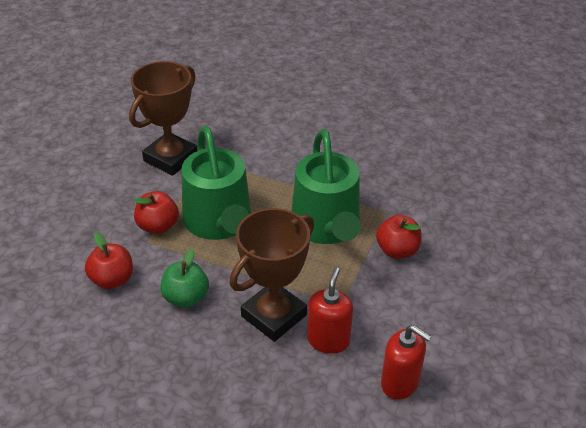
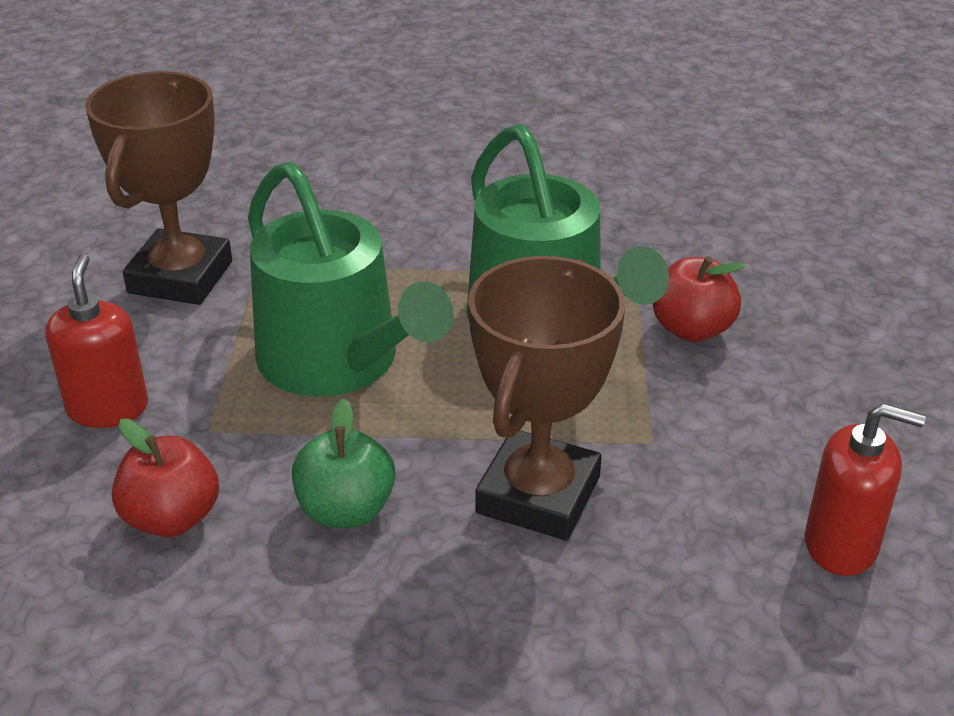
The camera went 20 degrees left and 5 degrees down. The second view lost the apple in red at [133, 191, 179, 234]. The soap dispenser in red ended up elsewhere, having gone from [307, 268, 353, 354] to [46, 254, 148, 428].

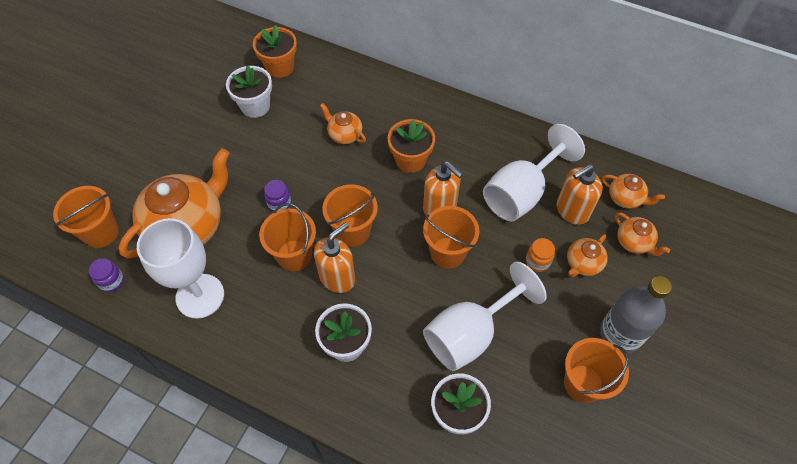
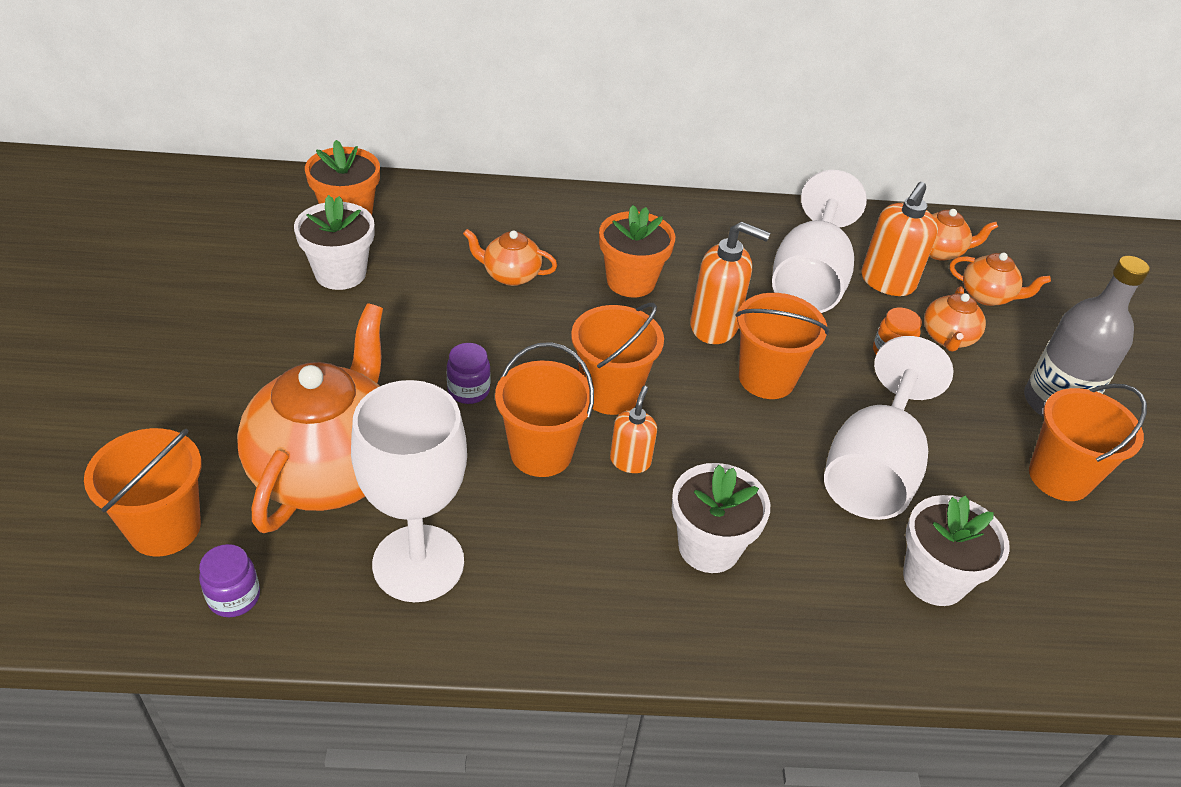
The camera went 30 degrees left and 15 degrees down. The size of the soap dispenser in orange at [314, 222, 355, 293] changed by a factor of 0.61.

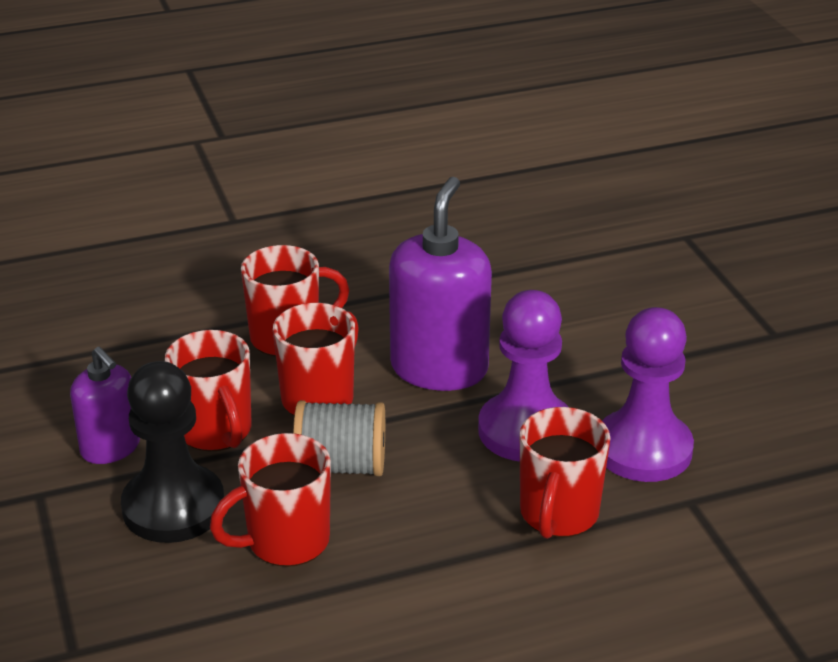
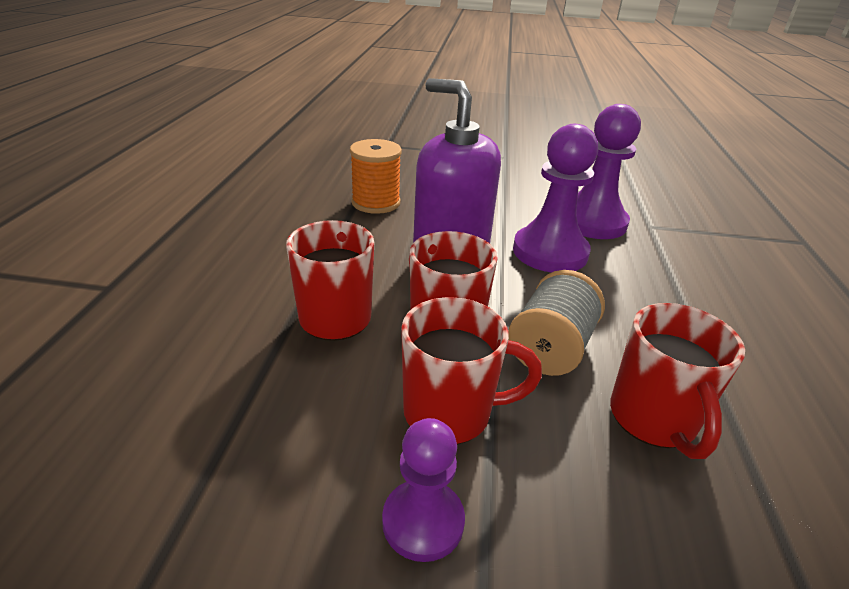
The camera went 65 degrees left and 0 degrees up. The second view lost the pawn in black at [121, 361, 224, 543]. The second view lost the mug in red at [520, 407, 610, 539]. The second view gained the spool in orange at [350, 139, 402, 214]. Where the soap dispenser in purple stood at [70, 347, 140, 464], the pawn in purple came to stand at [382, 418, 465, 562].

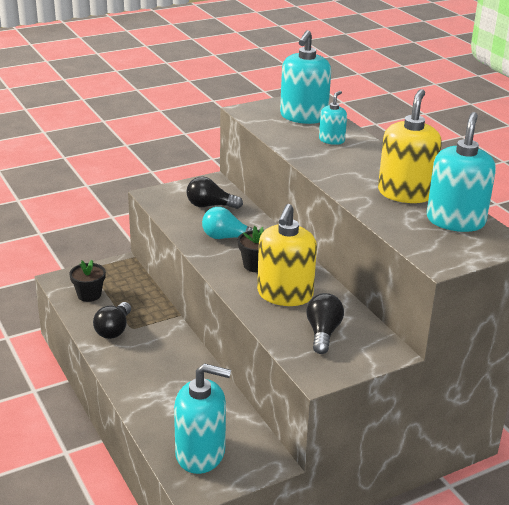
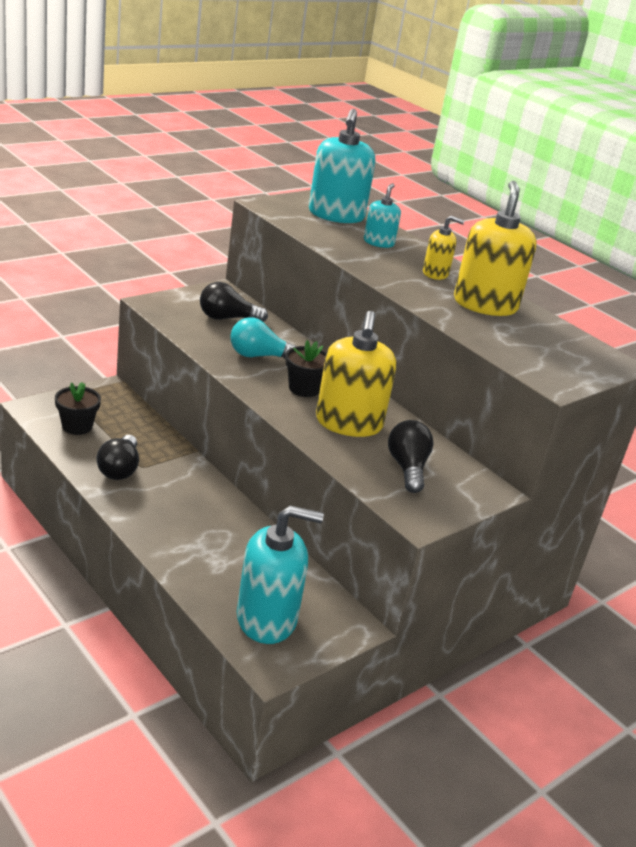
The camera went 15 degrees left and 0 degrees up. The second view lost the soap dispenser in turquoise at [427, 112, 496, 232]. The second view gained the soap dispenser in yellow at [423, 215, 465, 280].

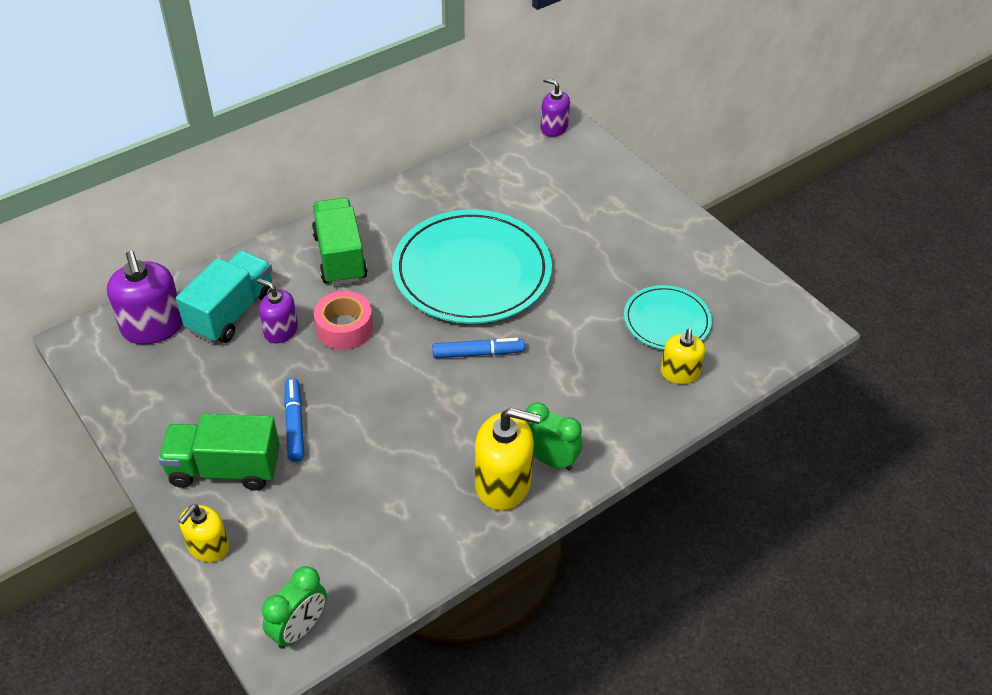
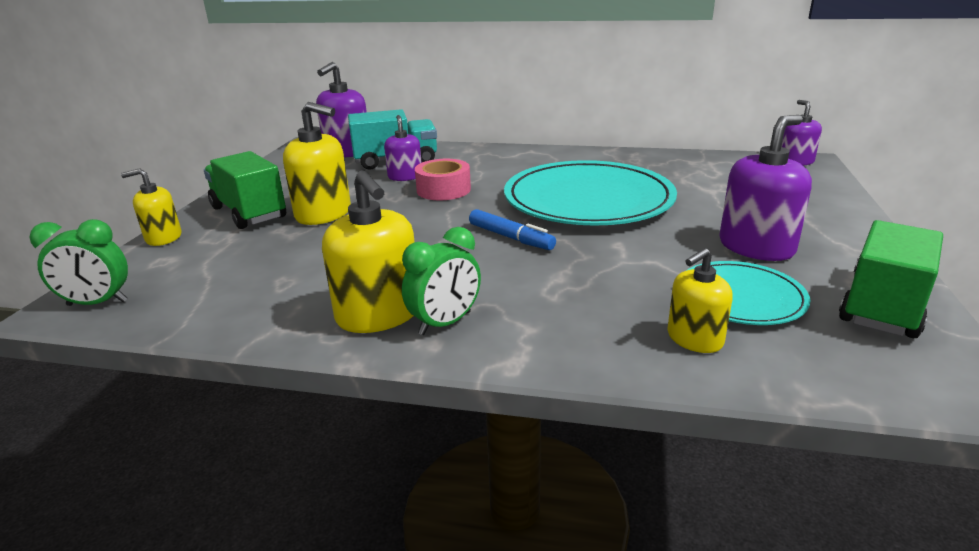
The camera went 50 degrees right and 20 degrees down. The second view gained the soap dispenser in purple at [719, 115, 812, 261]. The truck in green ended up elsewhere, having gone from [312, 198, 368, 285] to [839, 220, 943, 338]. Where the marker in blue stood at [284, 378, 304, 462], the soap dispenser in yellow came to stand at [283, 102, 351, 225]. The clock in green at [525, 402, 583, 470] ended up facing another way, 60 degrees clockwise from before.

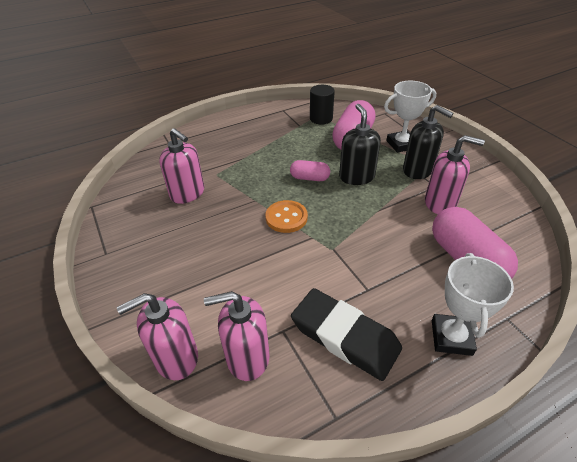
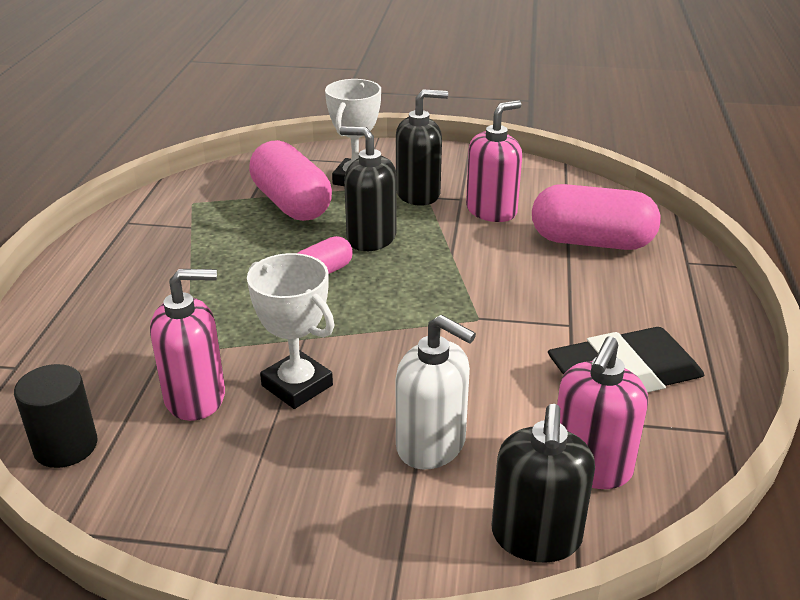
The camera went 55 degrees left and 10 degrees down. The second view lost the button in orange at [265, 200, 308, 233]. The second view gained the soap dispenser in white at [396, 315, 476, 470]. The cylinder in black ended up elsewhere, having gone from [310, 85, 335, 125] to [14, 364, 98, 468]. The trophy in white ended up elsewhere, having gone from [432, 253, 514, 356] to [247, 253, 335, 409]. What was the soap dispenser in pink at [117, 293, 198, 380] turned into the soap dispenser in black at [492, 404, 595, 563].

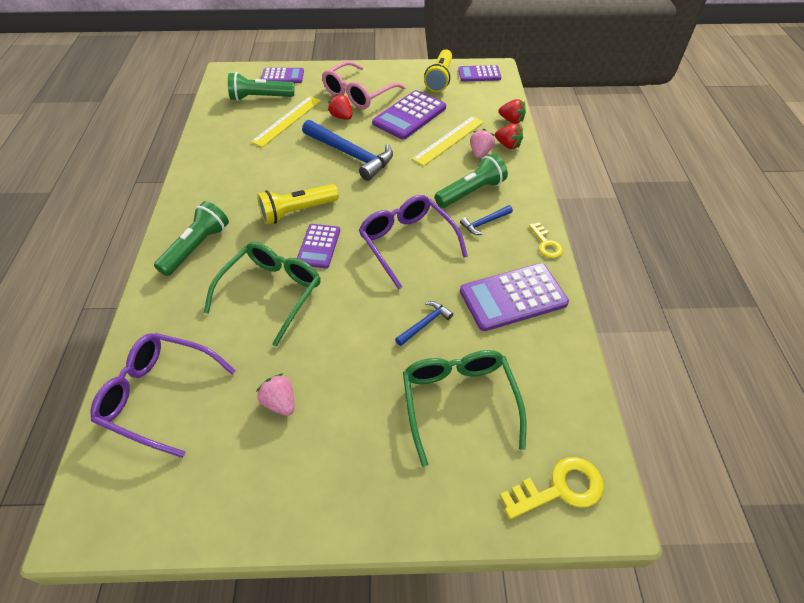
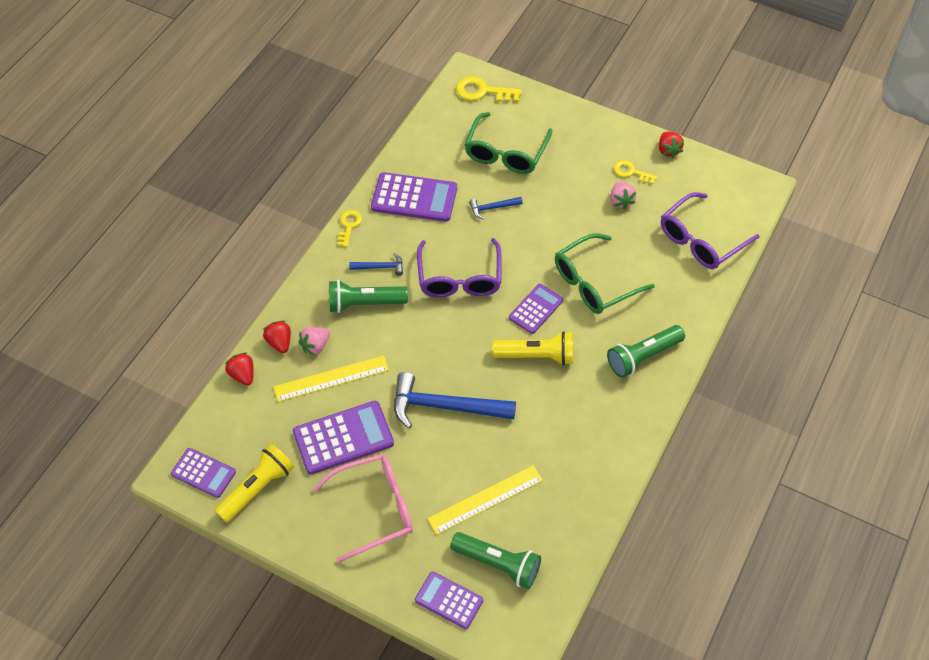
The camera went 150 degrees left and 5 degrees up. The second view gained the key in yellow at [614, 160, 657, 184]. The strawberry in red ended up elsewhere, having gone from [328, 94, 352, 120] to [659, 132, 684, 158]. The glasses in purple at [90, 333, 236, 458] ended up facing another way, 90 degrees clockwise from before. The hammer in blue at [302, 120, 393, 181] ended up facing another way, 60 degrees counterclockwise from before.

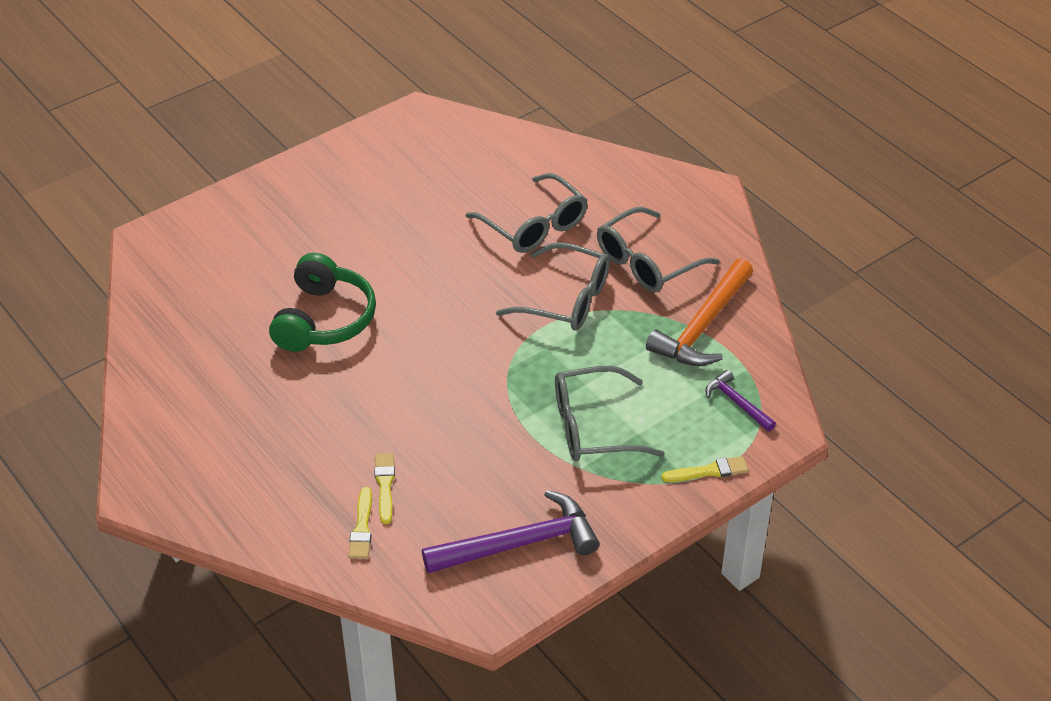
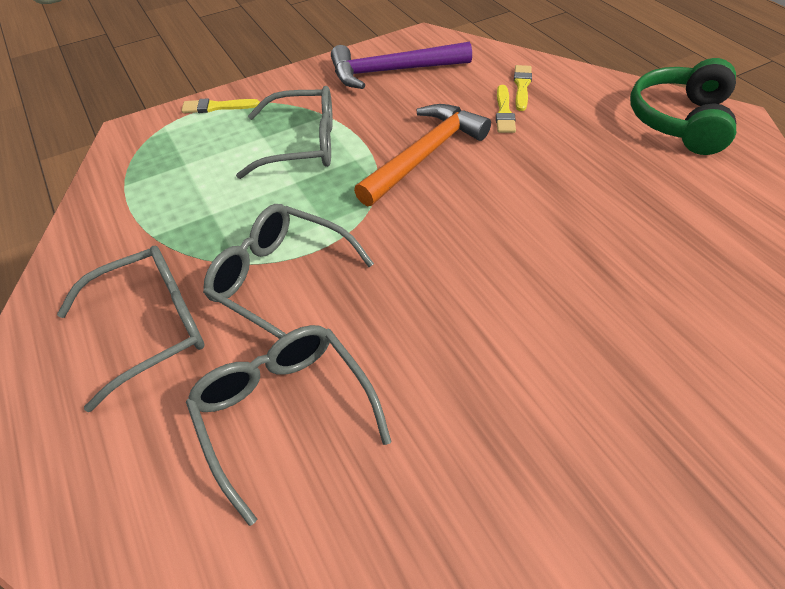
The camera went 170 degrees left and 5 degrees up. The second view lost the hammer in purple at [705, 370, 776, 432]. The headphones in green ended up elsewhere, having gone from [269, 253, 376, 352] to [630, 58, 736, 155]. The hammer in orange ended up elsewhere, having gone from [646, 258, 753, 366] to [354, 104, 491, 206].

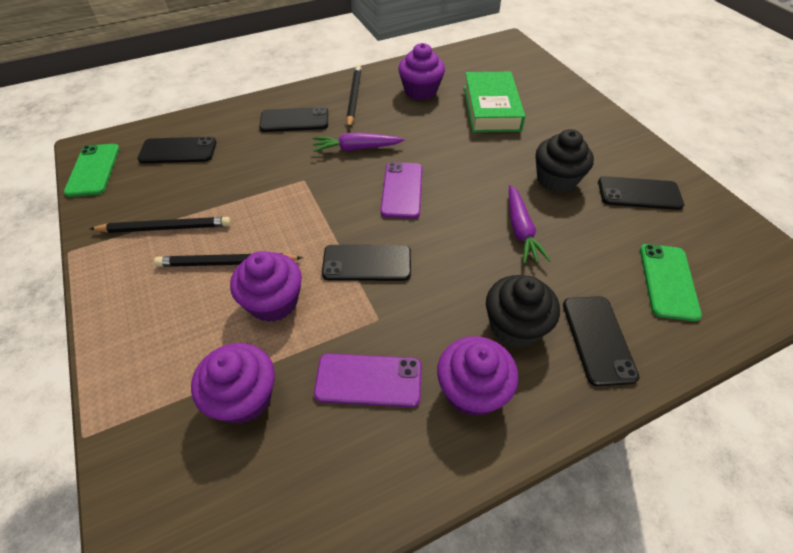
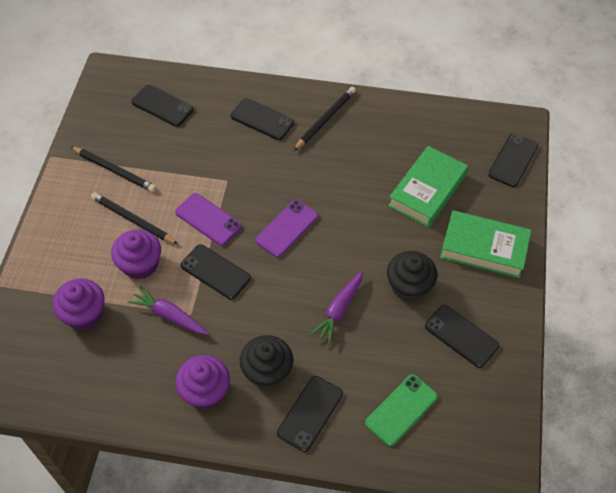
The camera went 35 degrees right and 5 degrees up. The second view lost the phone in green at [64, 144, 120, 197]. The second view lost the cupcake in purple at [398, 43, 445, 100]. The second view gained the book in green at [440, 210, 531, 278]. The second view gained the phone in black at [488, 133, 538, 187]. The carrot in purple ended up elsewhere, having gone from [313, 132, 405, 152] to [128, 286, 209, 335]. The phone in purple ended up elsewhere, having gone from [314, 353, 421, 407] to [175, 193, 242, 246].

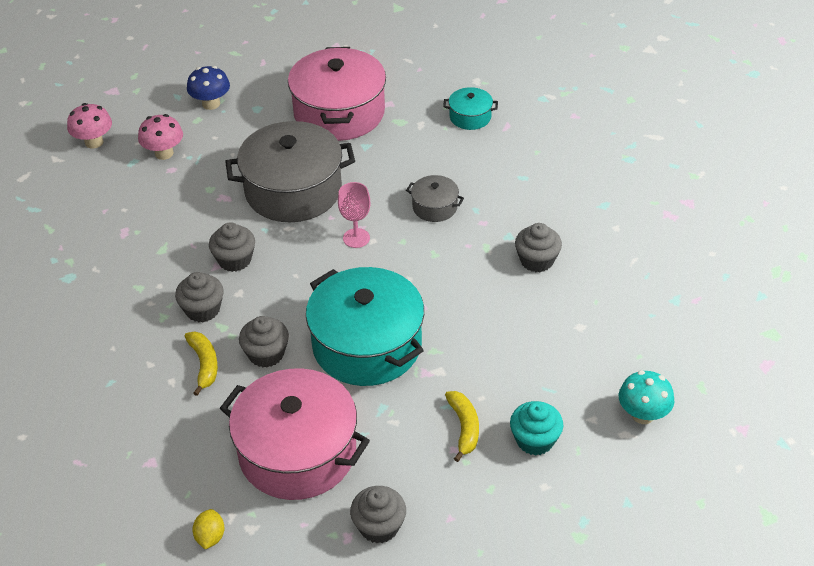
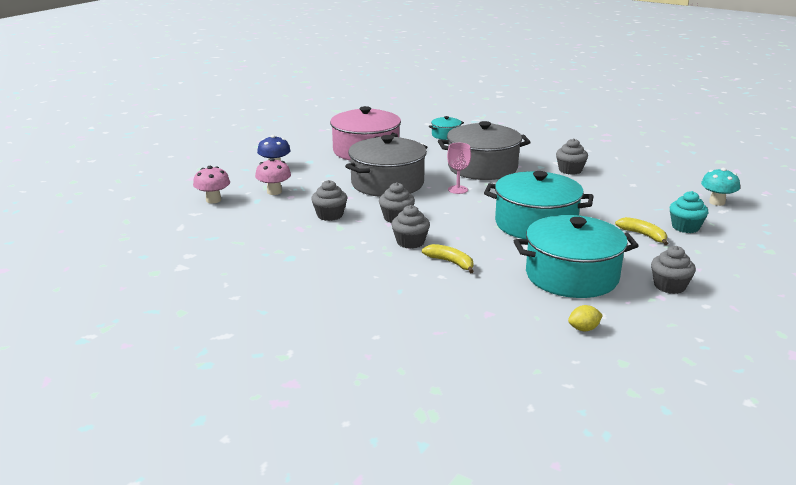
The camera went 35 degrees left and 20 degrees down. The cupcake in grey ended up elsewhere, having gone from [239, 316, 289, 367] to [311, 180, 347, 221]. What was the pot in pink at [220, 368, 370, 500] turned into the pot in turquoise at [514, 215, 639, 298]. The lemon in yellow at [192, 509, 225, 549] ended up facing another way, 75 degrees counterclockwise from before. The size of the pot in grey at [406, 175, 464, 222] changed by a factor of 2.19.

